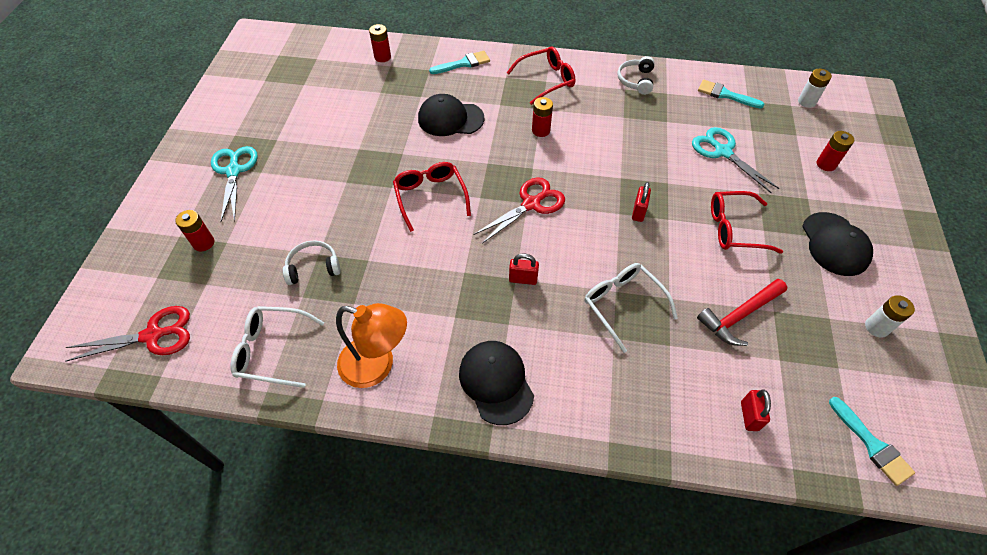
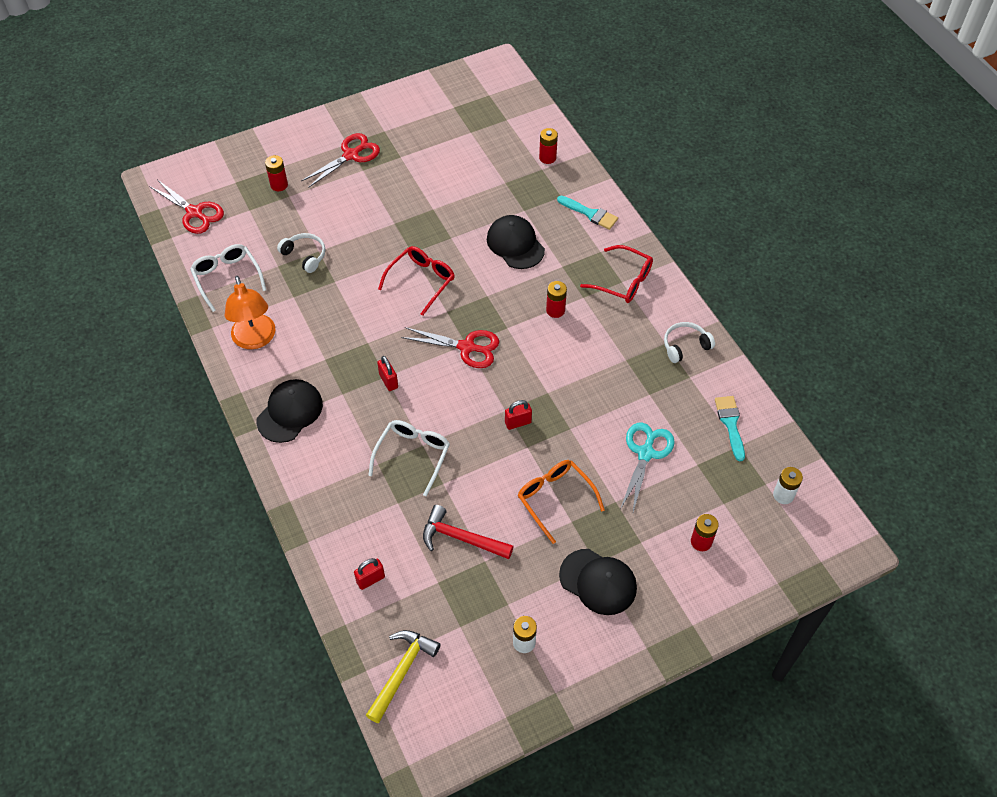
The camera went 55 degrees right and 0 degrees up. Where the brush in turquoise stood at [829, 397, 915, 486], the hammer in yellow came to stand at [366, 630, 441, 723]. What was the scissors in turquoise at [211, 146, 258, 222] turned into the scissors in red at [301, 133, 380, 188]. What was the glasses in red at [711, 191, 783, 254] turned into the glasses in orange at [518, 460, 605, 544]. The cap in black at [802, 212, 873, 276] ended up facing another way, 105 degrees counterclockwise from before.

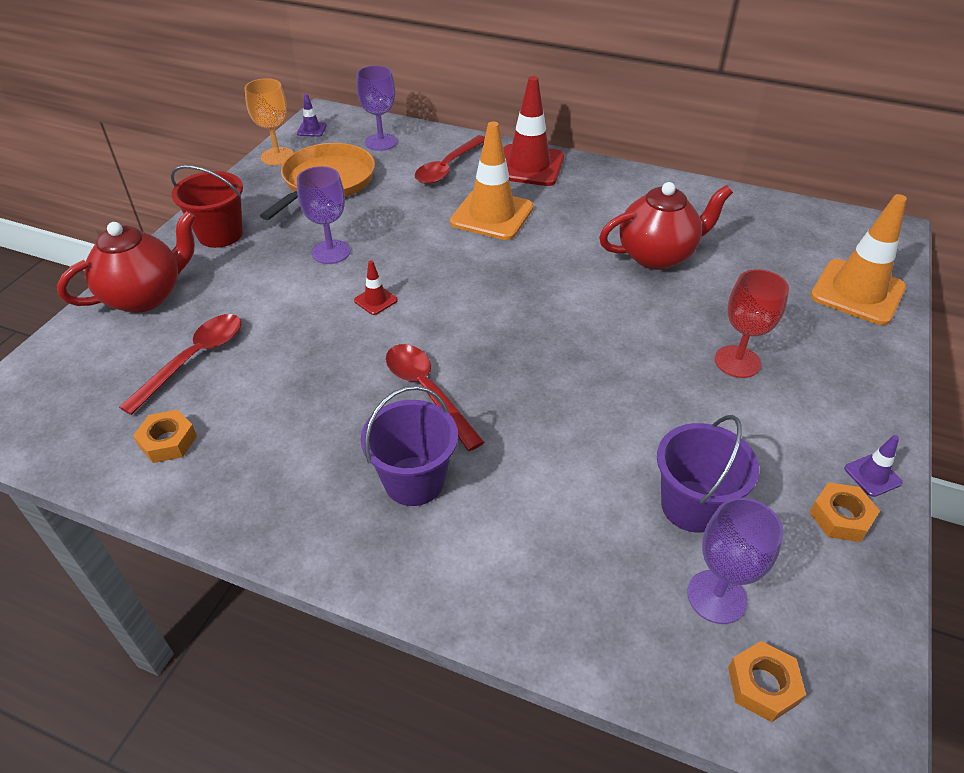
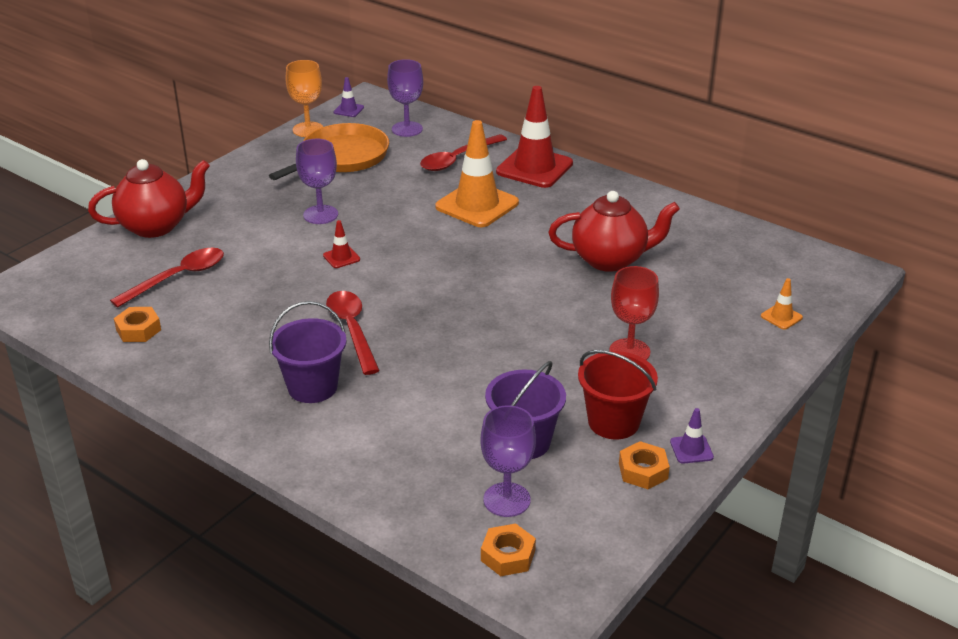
The camera went 15 degrees right and 10 degrees down. The bucket in red ended up elsewhere, having gone from [171, 165, 243, 248] to [578, 350, 658, 439]. The size of the traffic cone in orange at [810, 194, 907, 325] changed by a factor of 0.43.

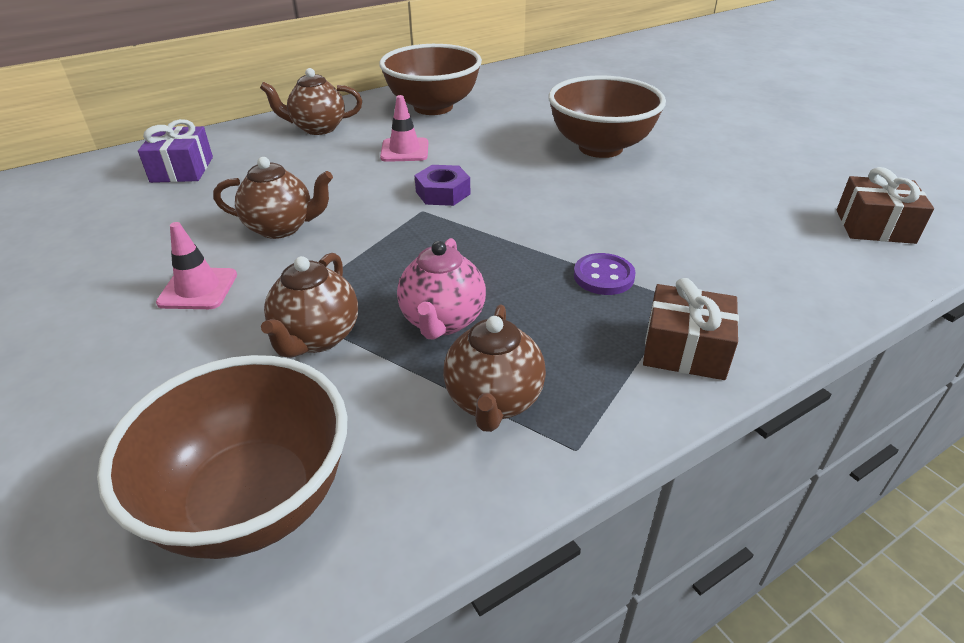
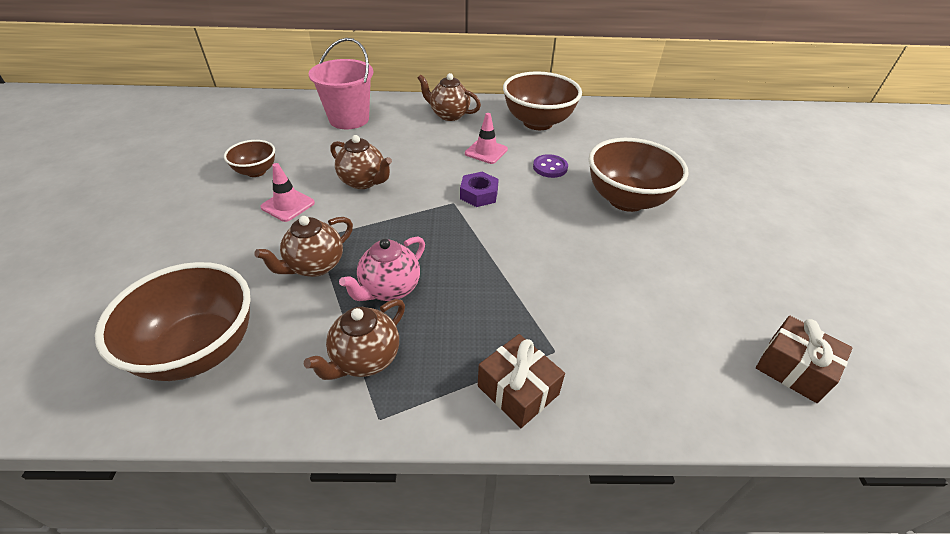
The camera went 30 degrees right and 5 degrees up. The second view gained the bowl in brown at [224, 140, 275, 177]. The button in purple ended up elsewhere, having gone from [574, 253, 636, 295] to [533, 154, 568, 178]. Where the gift in purple stood at [138, 119, 213, 183], the bucket in pink came to stand at [309, 38, 373, 129].

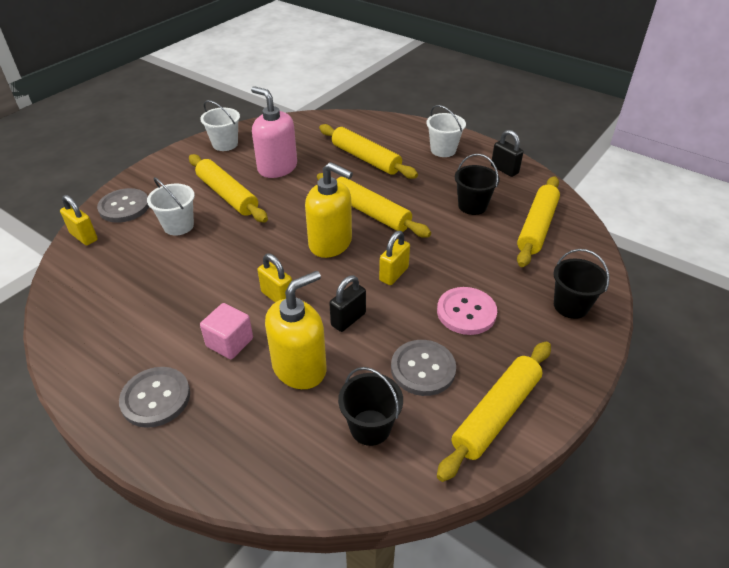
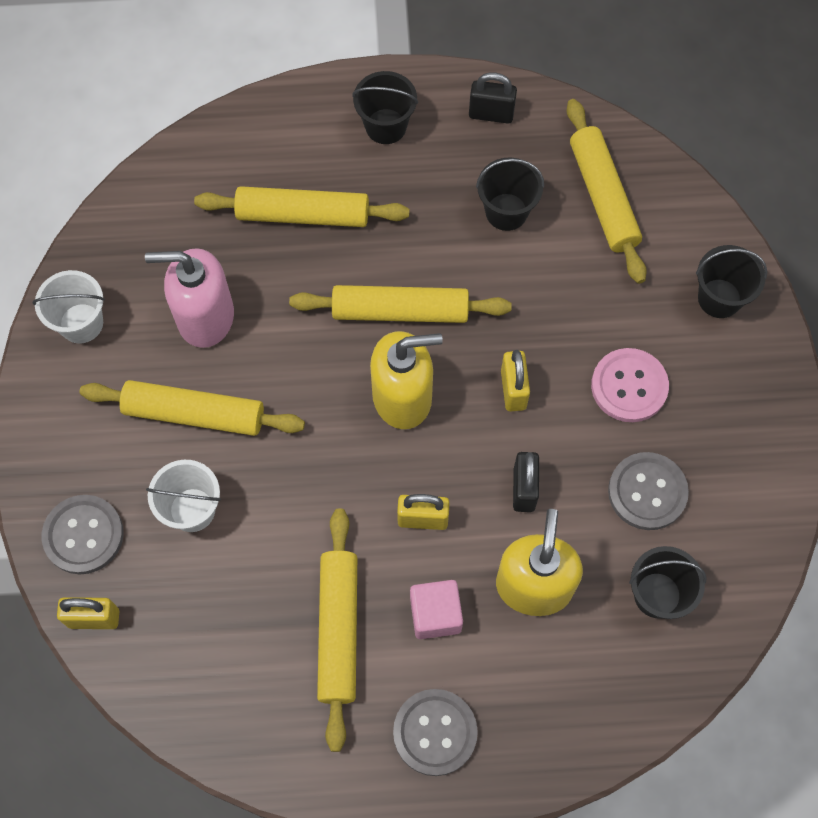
The camera went 40 degrees left and 25 degrees up. The rolling pin in yellow ended up elsewhere, having gone from [437, 342, 551, 482] to [317, 508, 357, 752]. What was the bucket in white at [426, 105, 466, 157] turned into the bucket in black at [352, 71, 418, 144].

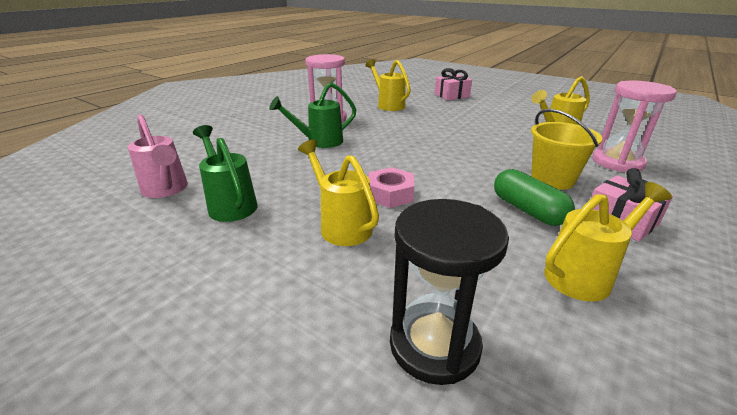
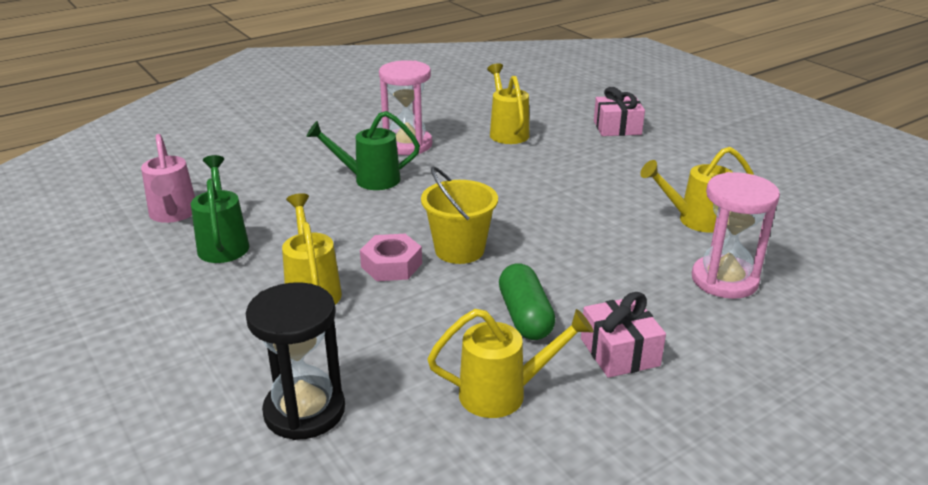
The camera went 20 degrees right and 0 degrees up. The bucket in yellow ended up elsewhere, having gone from [531, 109, 603, 190] to [421, 167, 498, 264].

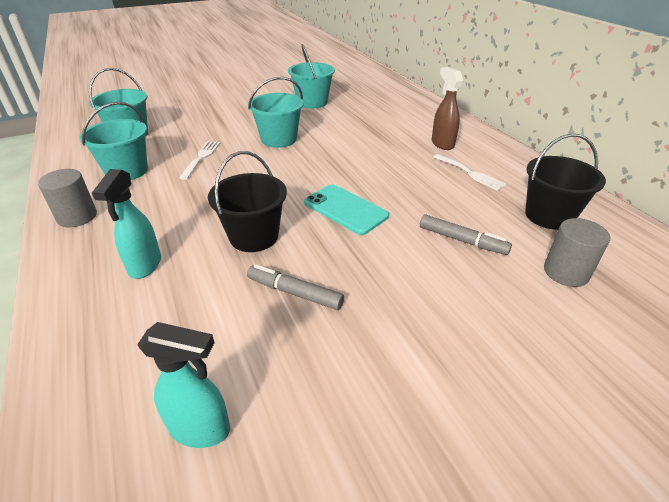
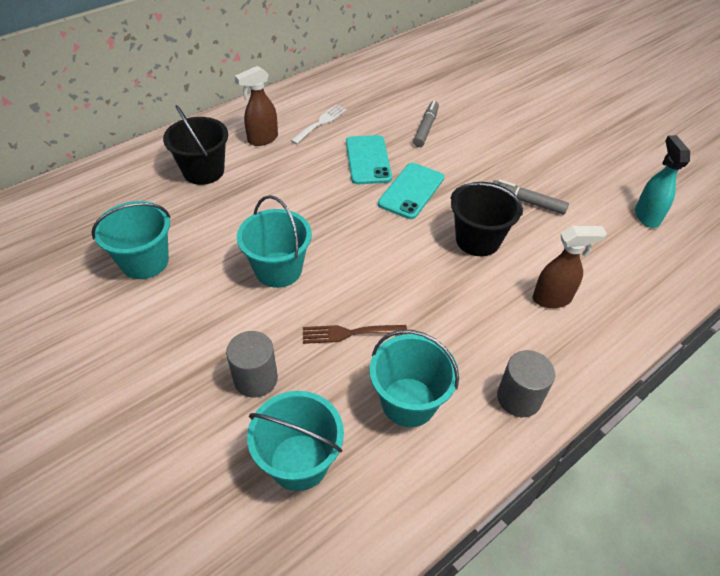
The camera went 105 degrees left and 10 degrees up. The second view gained the phone in turquoise at [346, 135, 392, 184]. The bucket in black ended up elsewhere, having gone from [525, 134, 606, 230] to [163, 105, 228, 185]. The cylinder in grey ended up elsewhere, having gone from [544, 218, 610, 287] to [226, 331, 278, 398]. What was the spray bottle in turquoise at [92, 169, 161, 279] turned into the spray bottle in brown at [532, 226, 607, 308]. What was the fork in white at [179, 141, 220, 180] turned into the fork in brown at [303, 325, 407, 344]. The marker in grey at [247, 264, 344, 310] ended up facing another way, 105 degrees clockwise from before.

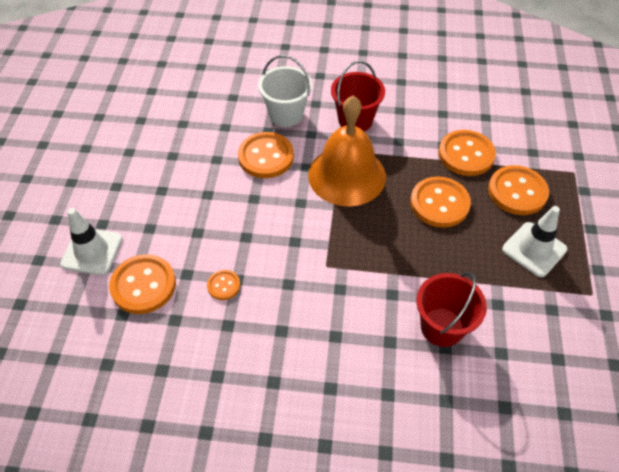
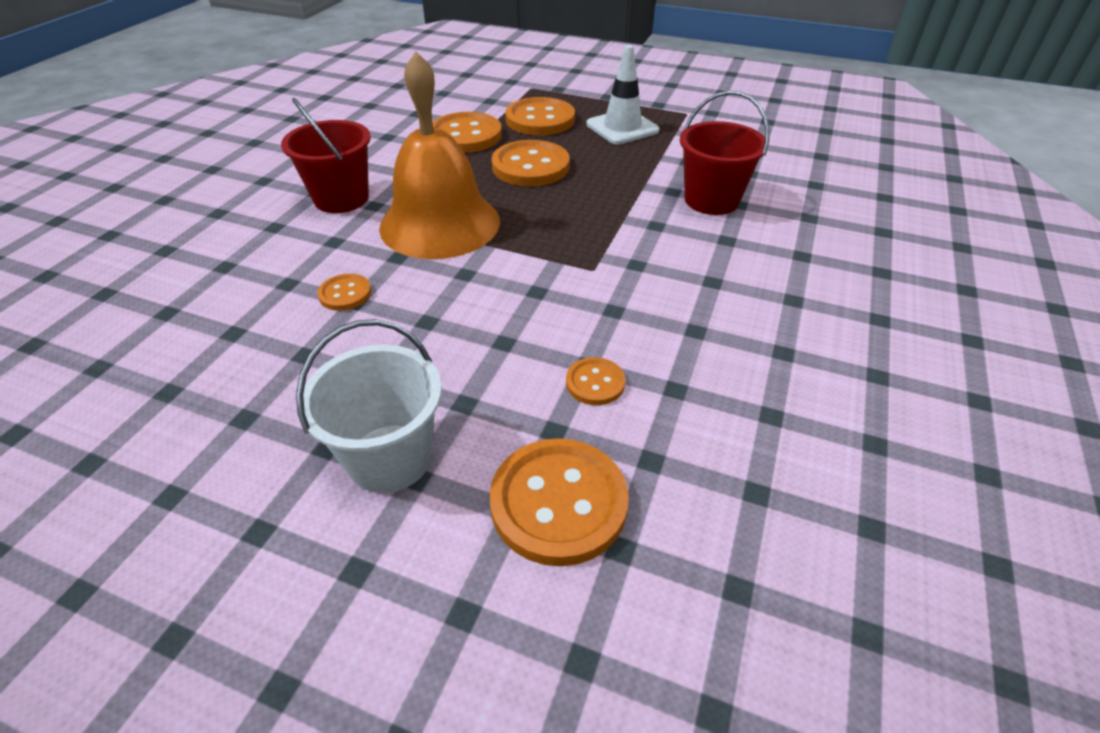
The camera went 75 degrees left and 10 degrees down. The second view lost the traffic cone in white at [60, 208, 122, 275]. The bucket in white ended up elsewhere, having gone from [258, 55, 312, 127] to [296, 319, 442, 493]. The size of the button in orange at [238, 132, 294, 178] changed by a factor of 0.51.

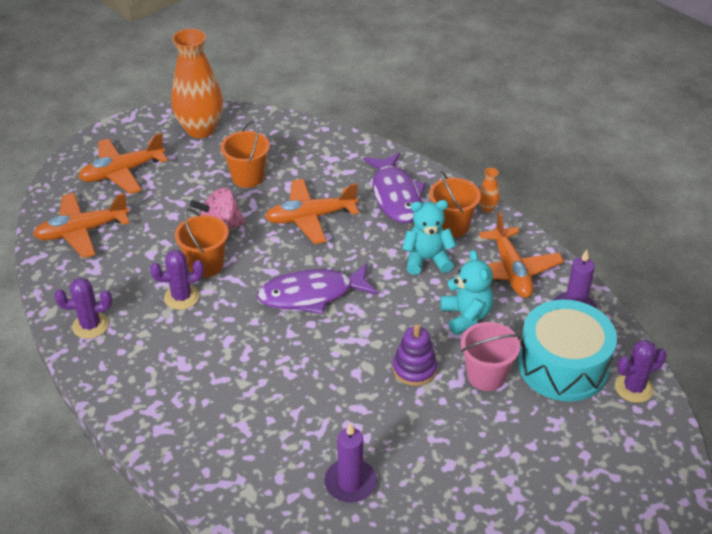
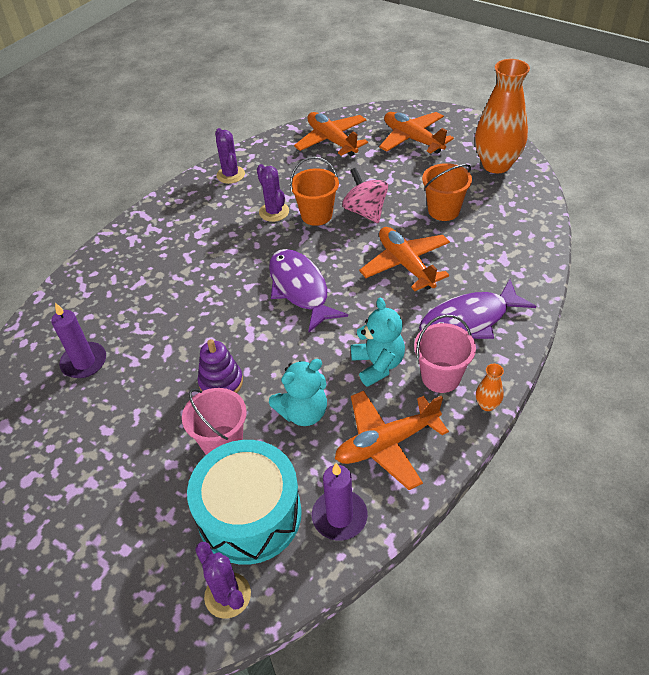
The camera went 80 degrees right and 5 degrees up. What was the bucket in orange at [429, 171, 481, 238] turned into the bucket in pink at [414, 314, 476, 393].

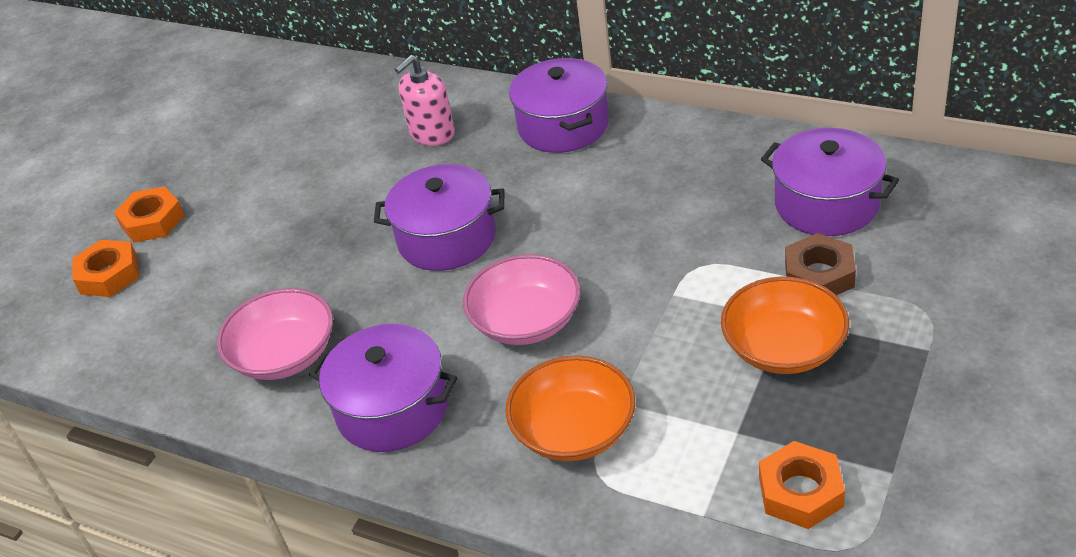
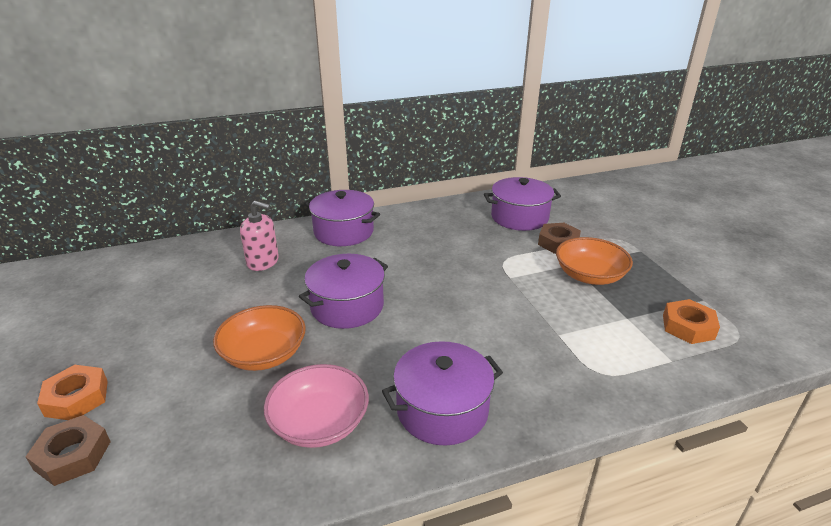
The camera went 50 degrees left and 10 degrees down. The second view lost the bowl in pink at [463, 254, 581, 345]. The bowl in orange ended up elsewhere, having gone from [505, 355, 635, 461] to [213, 305, 306, 371]. What was the nut in orange at [72, 240, 139, 297] turned into the nut in brown at [26, 415, 111, 486]. The soap dispenser in pink at [394, 55, 455, 146] ended up facing another way, 75 degrees counterclockwise from before.

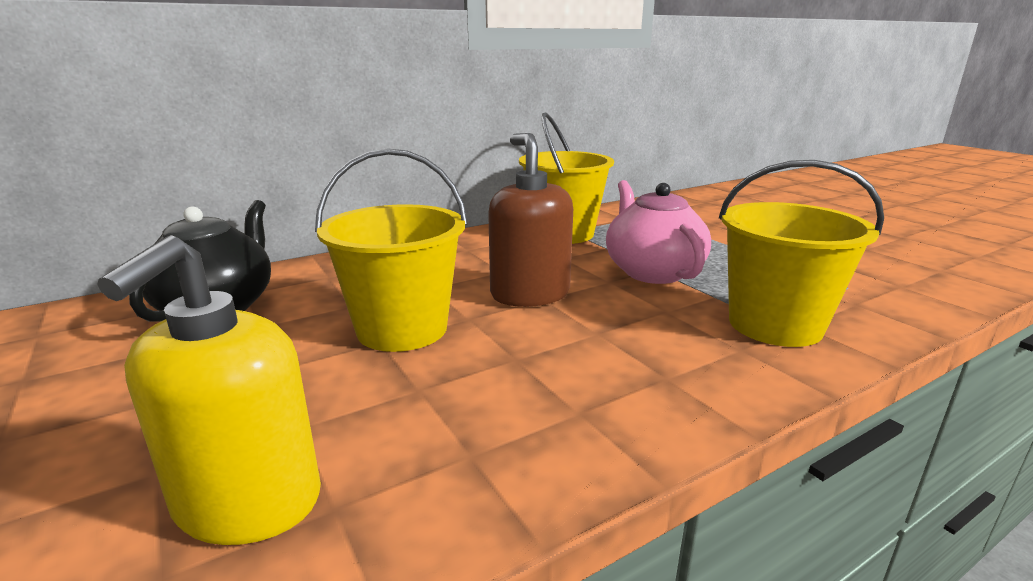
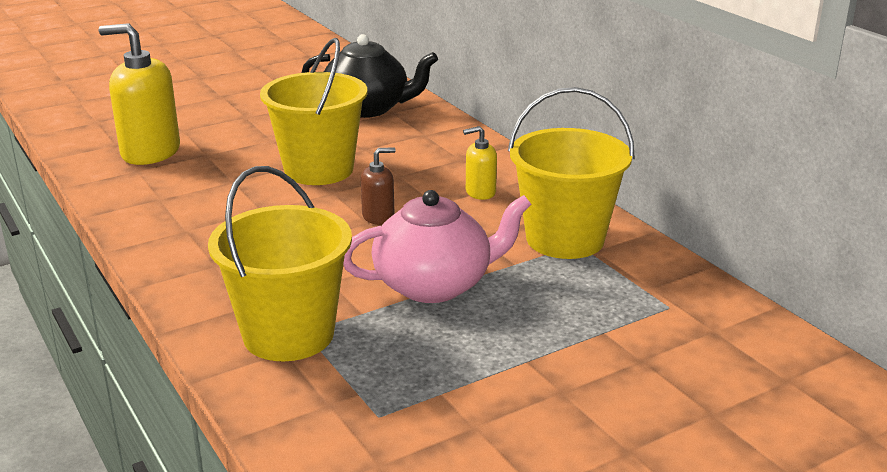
The camera went 90 degrees right and 5 degrees up. The second view gained the soap dispenser in yellow at [463, 126, 497, 200]. The size of the soap dispenser in brown at [488, 133, 573, 307] changed by a factor of 0.50.

